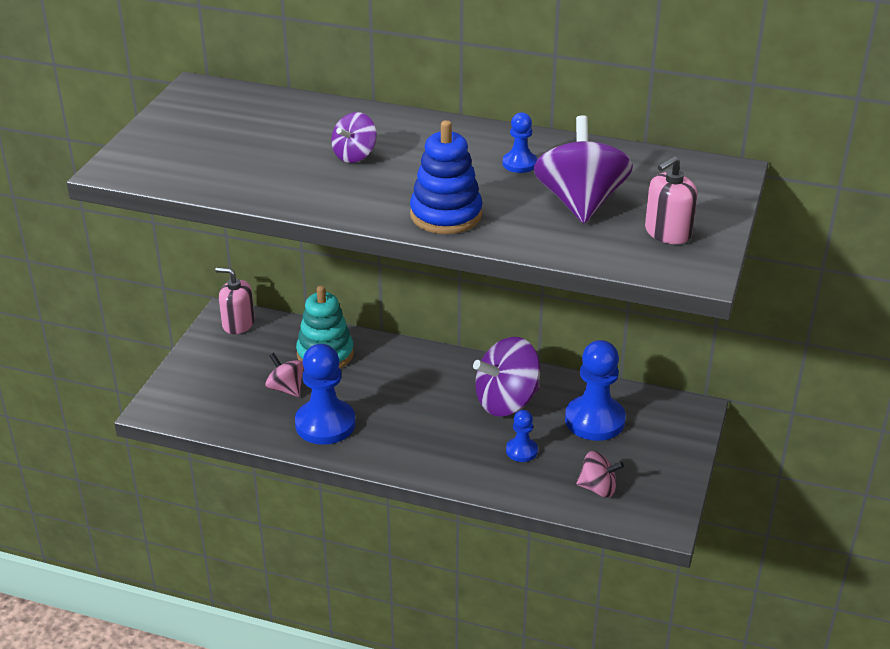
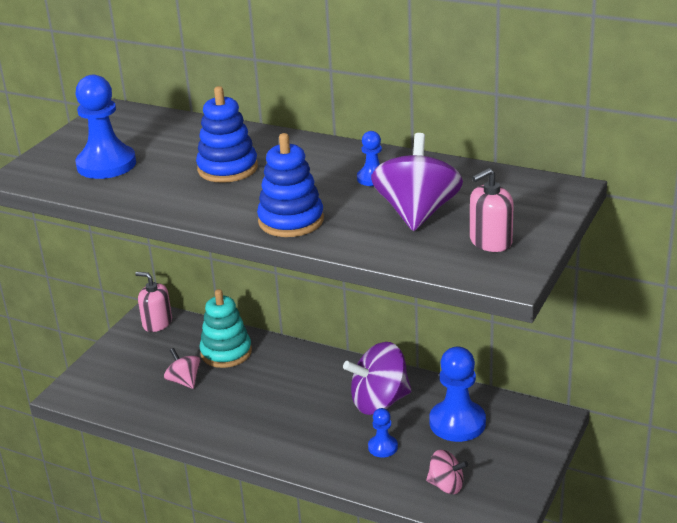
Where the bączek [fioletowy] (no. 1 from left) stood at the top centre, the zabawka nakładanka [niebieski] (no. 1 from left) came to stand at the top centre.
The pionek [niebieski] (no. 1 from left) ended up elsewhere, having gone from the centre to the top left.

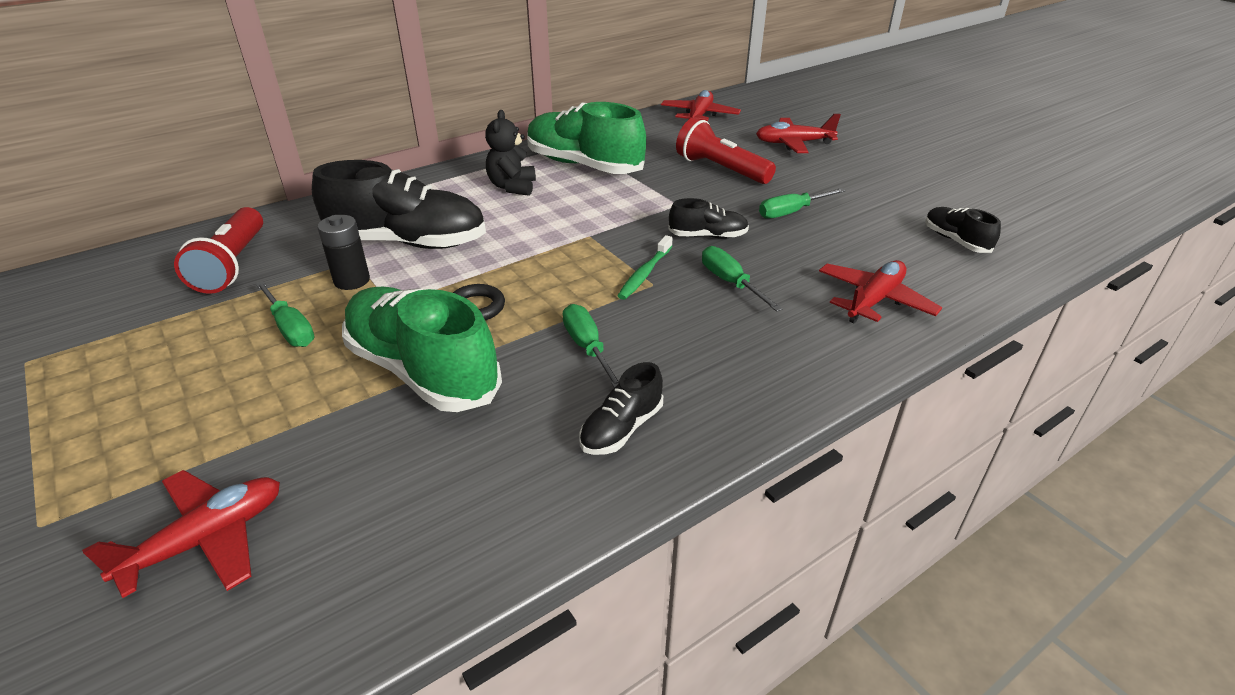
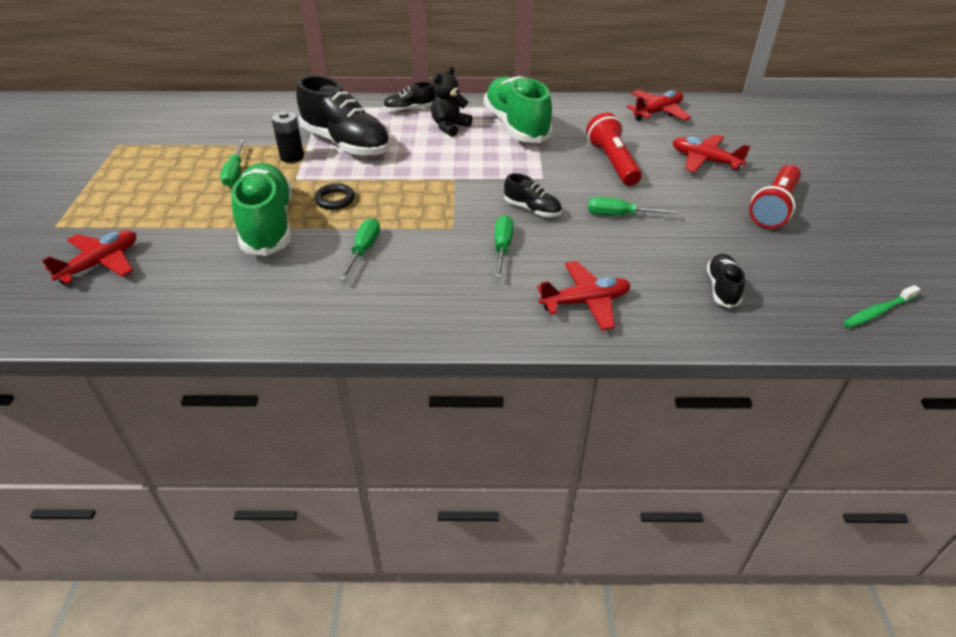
The latarka [czerwony] (no. 1 from left in the first image) ended up elsewhere, having gone from the middle left to the top right.
The szczoteczka do zębów [zielony] ended up elsewhere, having gone from the centre to the middle right.
The but [czarny] (no. 2 from left) ended up elsewhere, having gone from the centre to the top centre.
The samolot [czerwony] (no. 1 from left) at the bottom left ended up facing another way, 45 degrees counterclockwise from before.

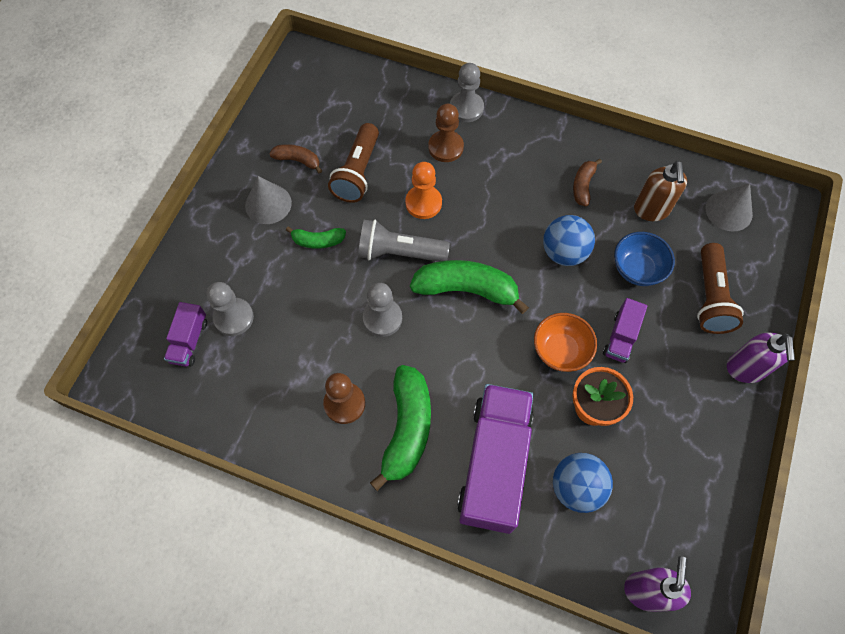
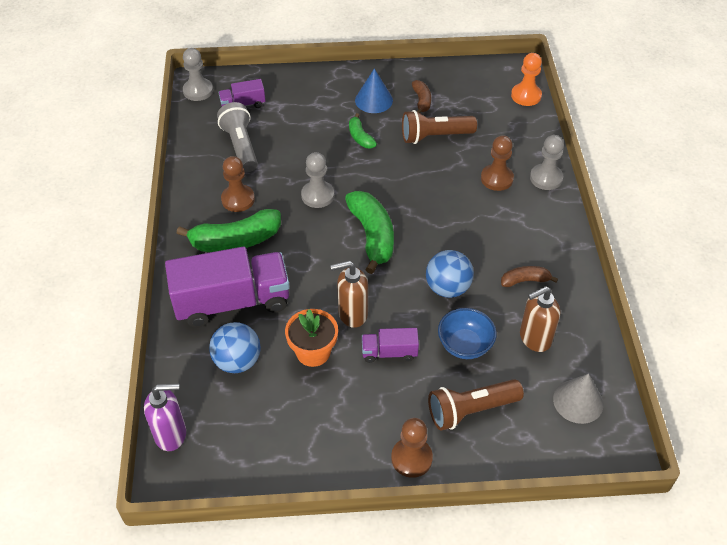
The pionek [pomarańczowy] ended up elsewhere, having gone from the top centre to the top right.
What was the stożek [szary] (no. 1 from left) at the top left turned into the stożek [niebieski] at the top centre.
The latarka [szary] ended up elsewhere, having gone from the centre to the top left.
The pionek [szary] (no. 1 from left) ended up elsewhere, having gone from the middle left to the top left.
Where the miska [pomarańczowy] stood at the middle right, the dozownik mydła [brązowy] (no. 1 from left) came to stand at the centre.
Where the dozownik mydła [fioletowy] (no. 2 from left) stood at the middle right, the pionek [brązowy] (no. 2 from left) came to stand at the bottom centre.

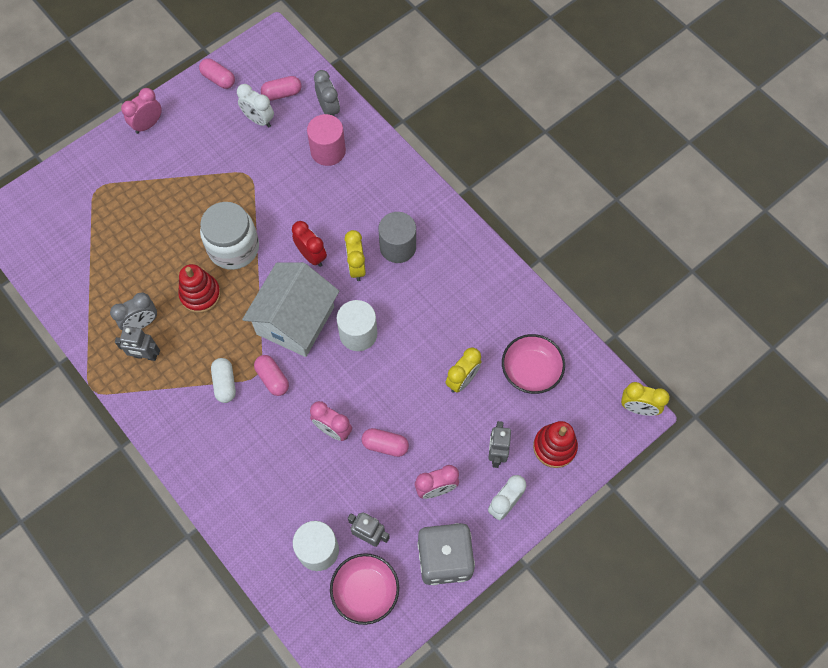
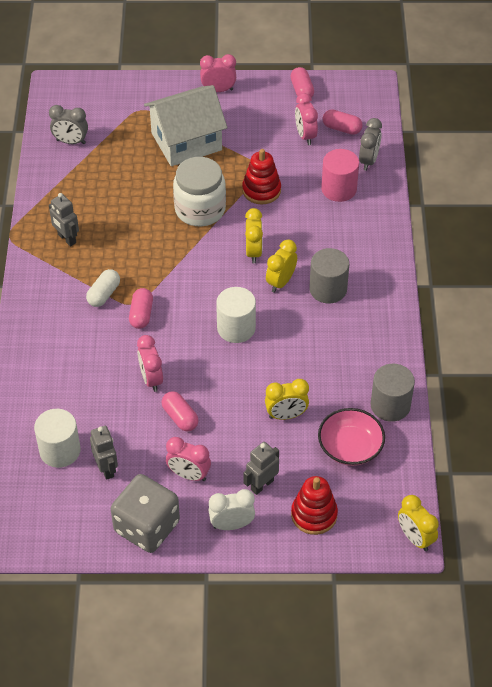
What was the budzik [biały] (no. 1 from left) at the top left turned into the budzik [różowy] (no. 4 from left) at the top centre.
What was the budzik [czerwony] at the centre turned into the budzik [żółty] (no. 1 from left) at the centre.
The domek [biały] ended up elsewhere, having gone from the centre to the top centre.
The zabawka nakładanka [czerwony] (no. 1 from left) ended up elsewhere, having gone from the middle left to the top centre.
The budzik [szary] (no. 1 from left) ended up elsewhere, having gone from the middle left to the top left.
The second view lost the miska [różowy] (no. 1 from left) at the bottom centre.
The second view gained the walec [szary] (no. 2 from left) at the middle right.

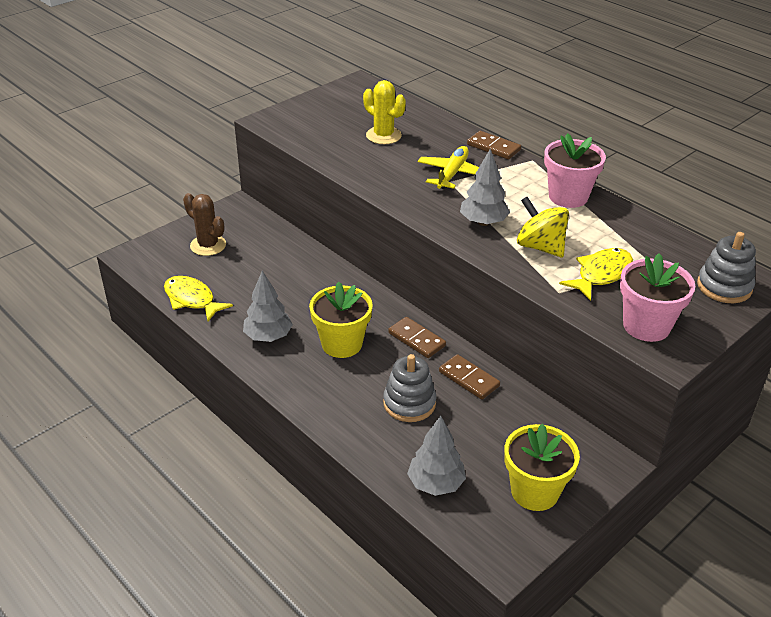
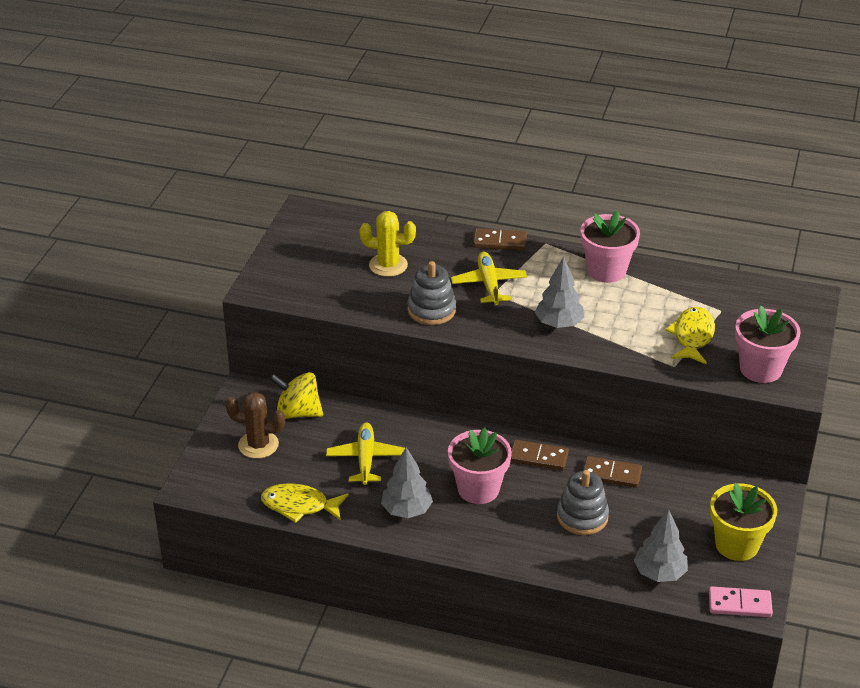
The bączek [żółty] ended up elsewhere, having gone from the middle right to the centre.
The zabawka nakładanka [szary] (no. 2 from left in the first image) ended up elsewhere, having gone from the middle right to the centre.
What was the doniczka [żółty] (no. 1 from left) at the centre turned into the doniczka [różowy] (no. 1 from left) at the bottom centre.
The second view gained the samolot [żółty] (no. 1 from left) at the centre.
The second view gained the kostka domina [różowy] at the bottom right.

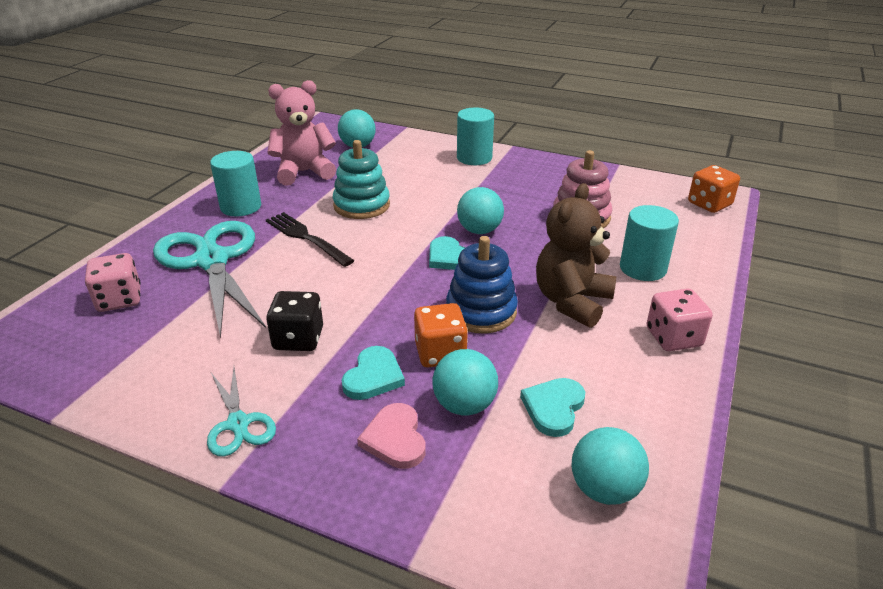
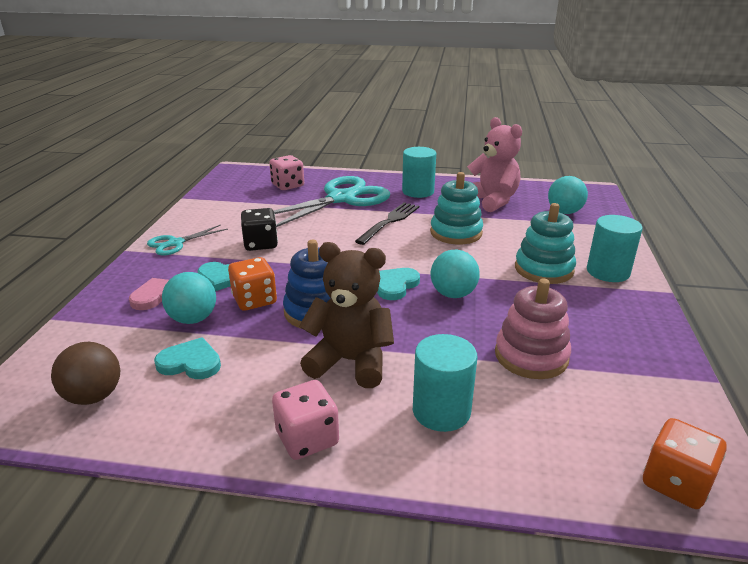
What was the piłka [turkusowy] (no. 4 from left) at the bottom right turned into the piłka [brązowy] at the middle left.
The second view gained the zabawka nakładanka [turkusowy] (no. 2 from left) at the middle right.

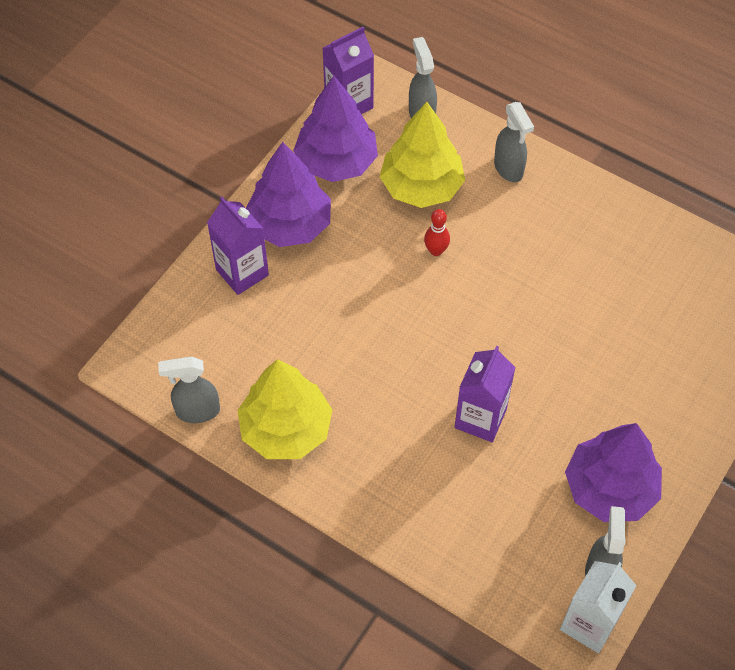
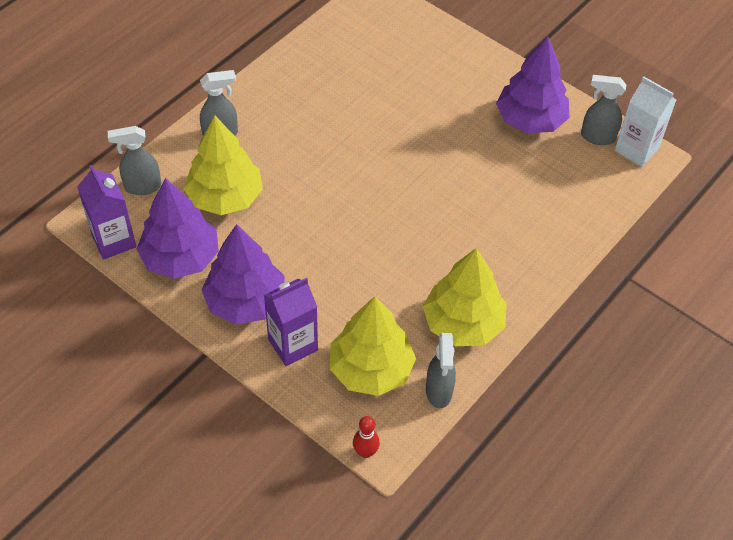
The kręgiel [czerwony] ended up elsewhere, having gone from the centre to the bottom centre.
The second view lost the karton mleka [fioletowy] (no. 3 from left) at the centre.
The second view gained the drzewko [żółty] (no. 2 from left) at the centre.

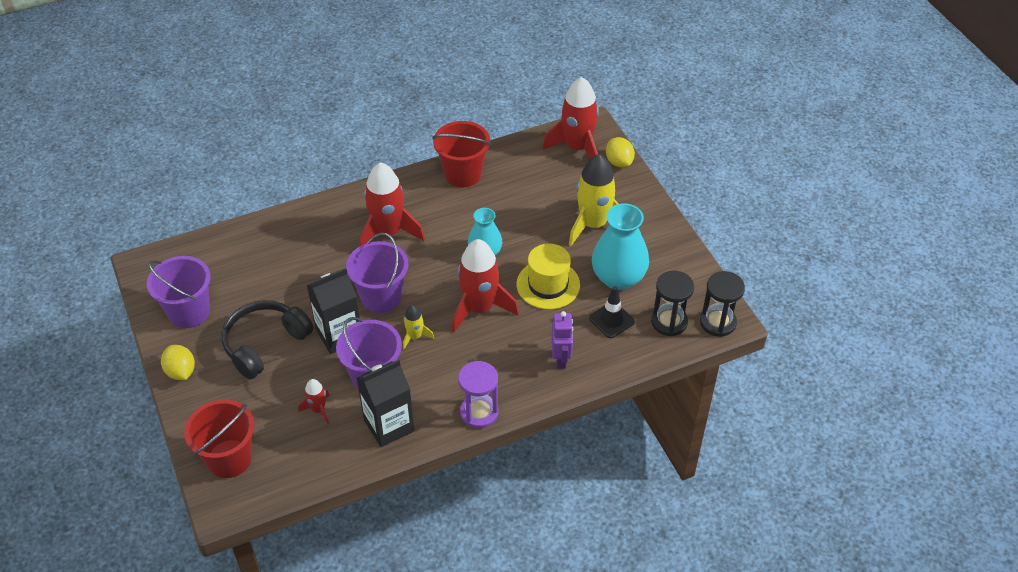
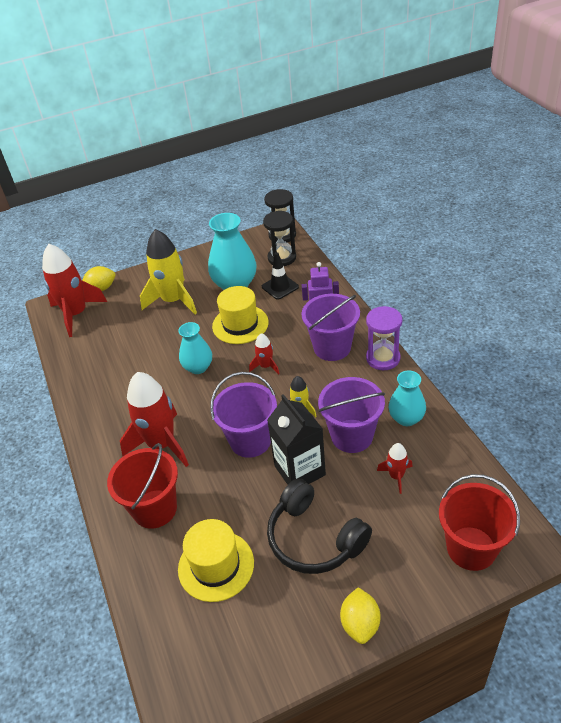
The wiadro [czerwony] (no. 2 from left in the first image) ended up elsewhere, having gone from the top centre to the bottom left.
The size of the rakieta [czerwony] (no. 3 from left) at the centre changed by a factor of 0.47.
The wiadro [fioletowy] (no. 1 from left in the first image) ended up elsewhere, having gone from the middle left to the centre.
The cytryna [żółty] (no. 1 from left in the first image) at the middle left ended up facing another way, 60 degrees counterclockwise from before.
Where the karton mleka [czarny] (no. 2 from left) stood at the bottom centre, the wazon [turkusowy] (no. 3 from left) came to stand at the middle right.
The second view gained the kapelusz [żółty] (no. 1 from left) at the bottom centre.

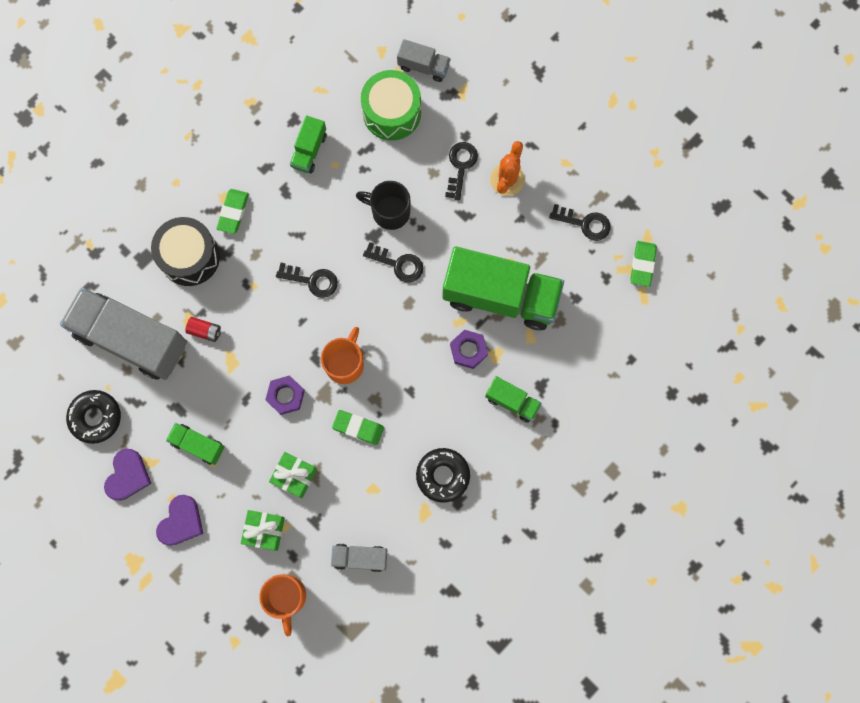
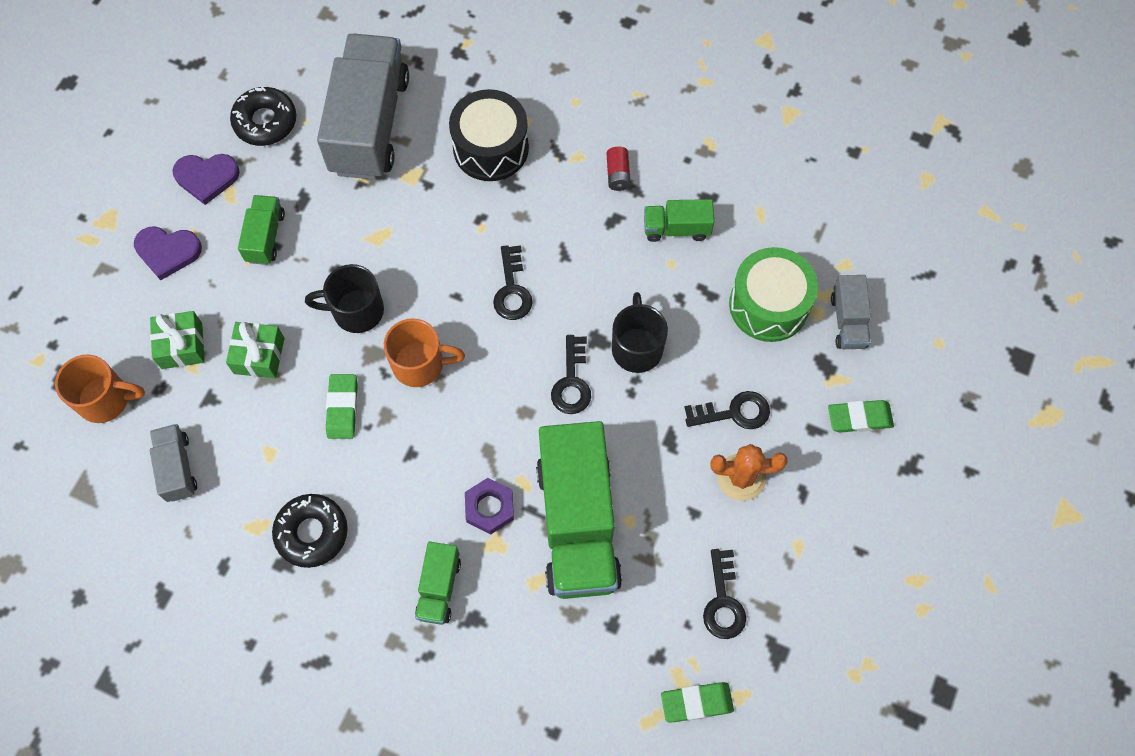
The gumka do mazania [zielony] (no. 1 from left in the first image) ended up elsewhere, having gone from the top left to the middle right.
The bateria [czerwony] ended up elsewhere, having gone from the middle left to the top centre.
Where the nakrętka [fioletowy] (no. 1 from left) stood at the middle left, the kubek [czarny] (no. 1 from left) came to stand at the middle left.
The kubek [pomarańczowy] (no. 1 from left) at the bottom left ended up facing another way, 150 degrees counterclockwise from before.

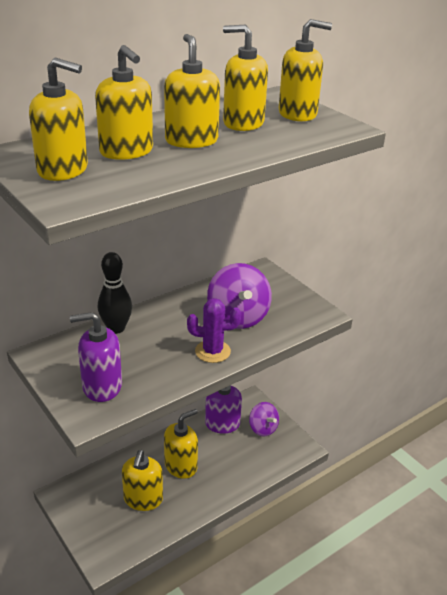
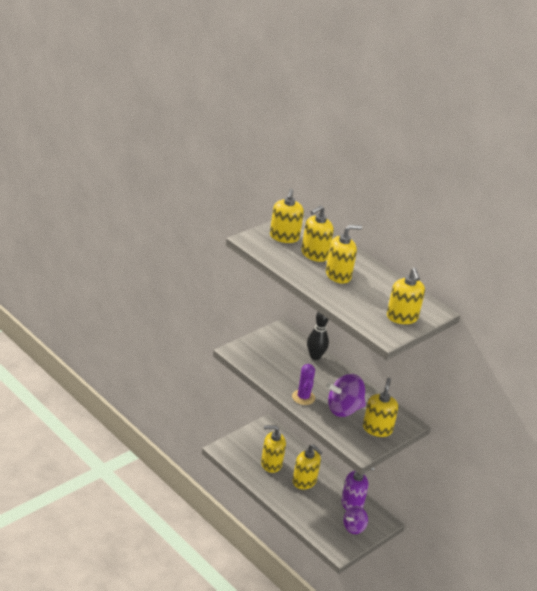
The dozownik mydła [żółty] (no. 6 from left) ended up elsewhere, having gone from the top centre to the bottom right.
The second view lost the dozownik mydła [fioletowy] (no. 1 from left) at the middle left.

